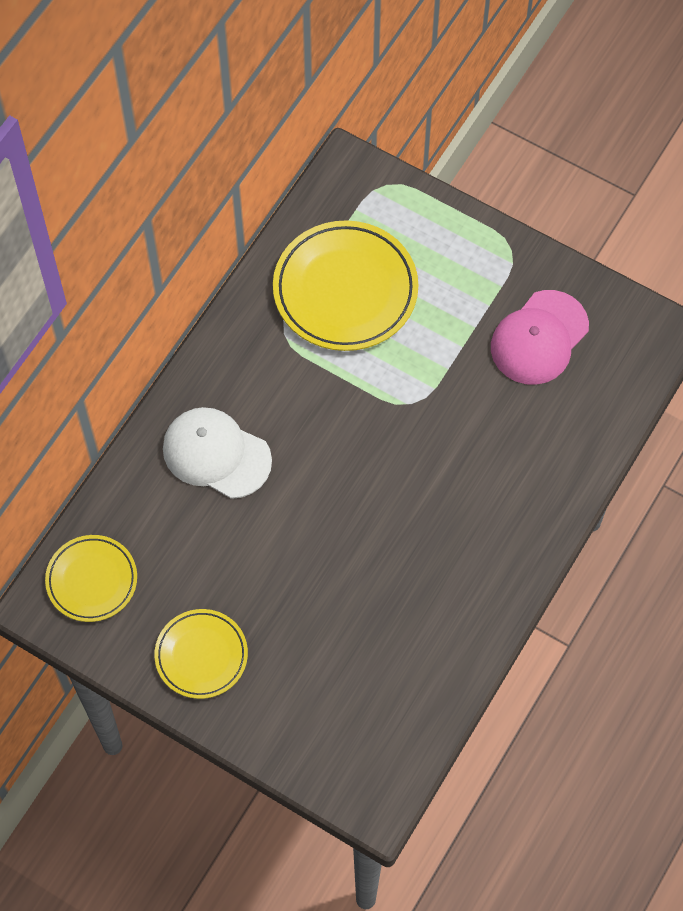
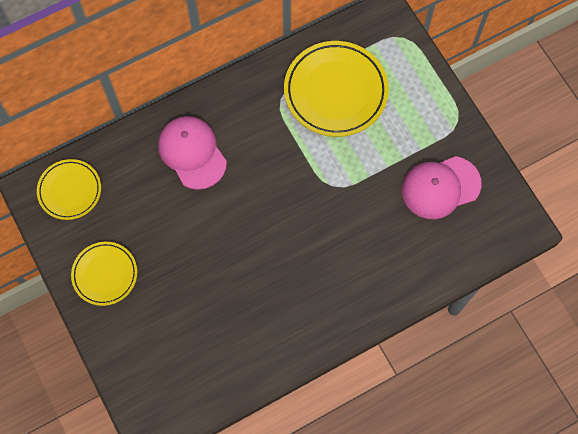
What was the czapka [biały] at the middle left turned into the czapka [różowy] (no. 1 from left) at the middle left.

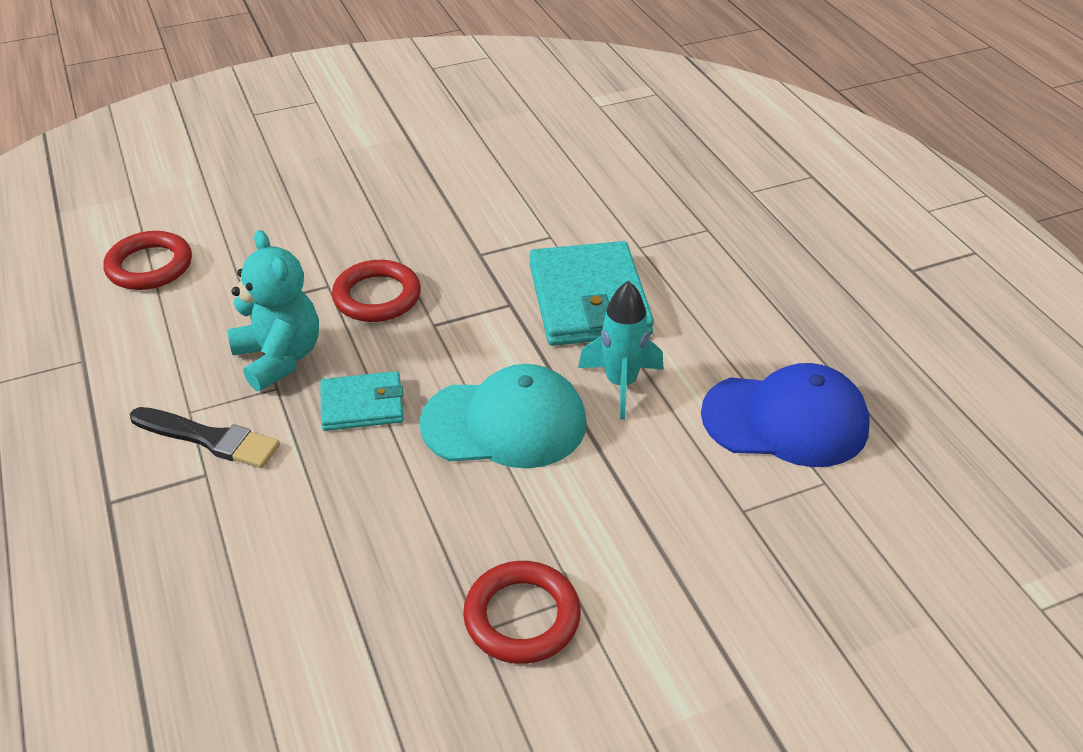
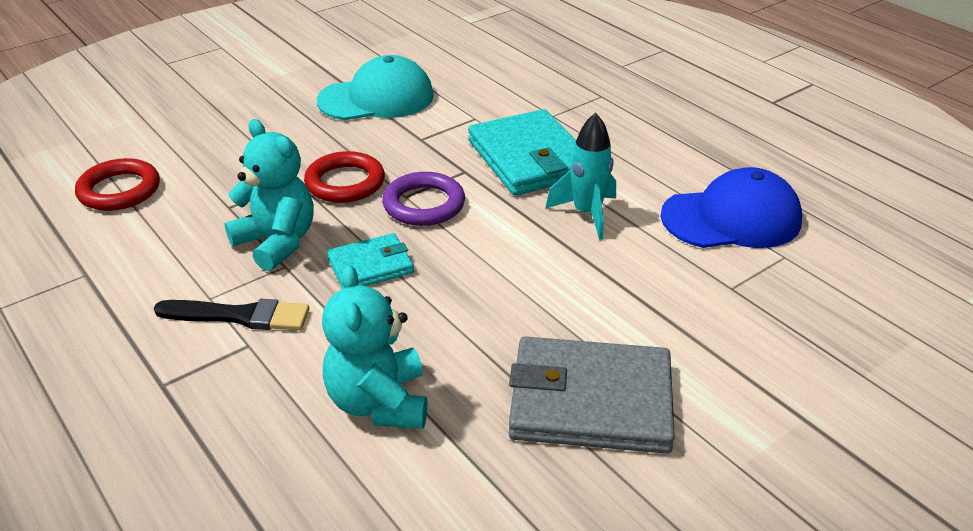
The czapka [turkusowy] ended up elsewhere, having gone from the centre to the top centre.
Where the pierścień [czerwony] (no. 3 from left) stood at the bottom centre, the portfel [szary] came to stand at the bottom centre.
The second view gained the pierścień [fioletowy] at the centre.
The second view gained the miś [turkusowy] (no. 2 from left) at the centre.

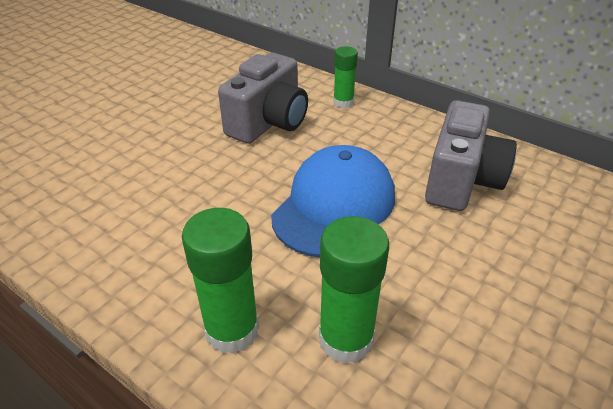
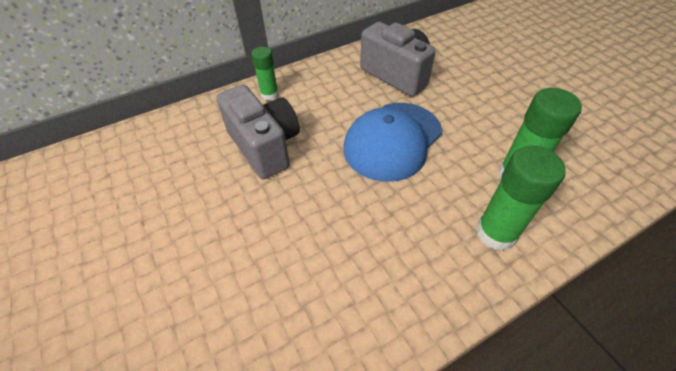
The czapka [niebieski] at the centre ended up facing another way, 105 degrees counterclockwise from before.

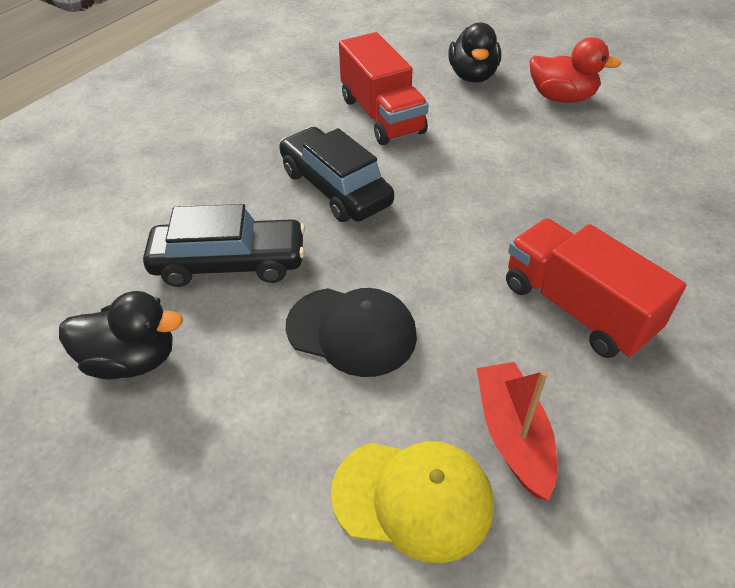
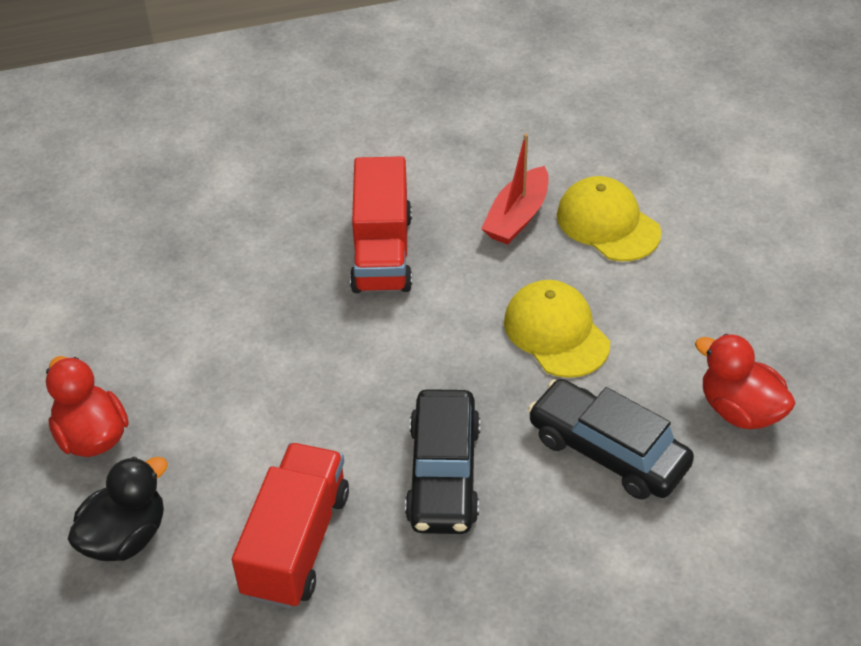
What was the czapka [czarny] at the centre turned into the czapka [żółty] (no. 1 from left) at the centre.
What was the kaczka [czarny] (no. 1 from left) at the middle left turned into the kaczka [czerwony] (no. 2 from left) at the middle right.

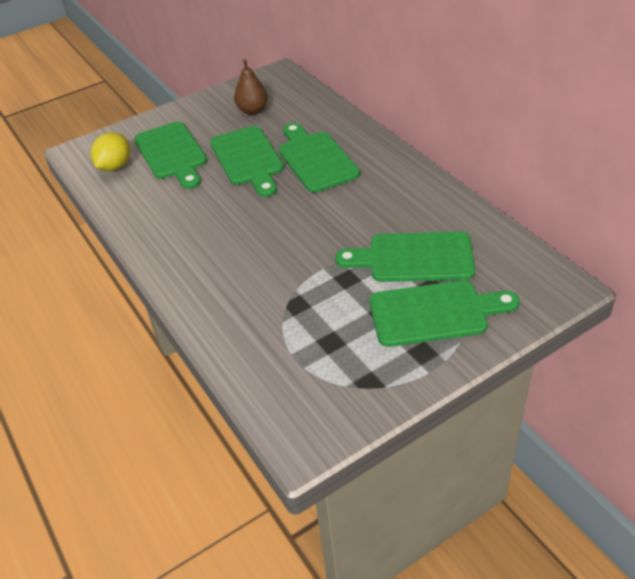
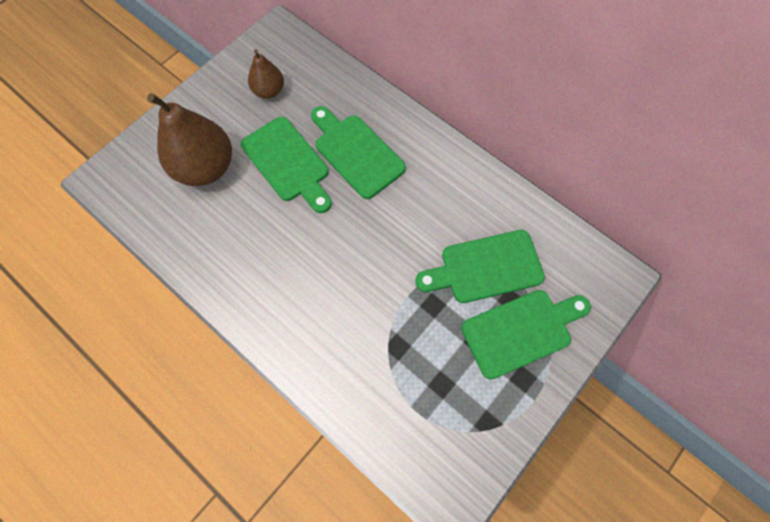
Where the deska do krojenia [zielony] (no. 1 from left) stood at the top left, the gruszka [brązowy] (no. 1 from left) came to stand at the top left.
The second view lost the cytryna [żółty] at the top left.

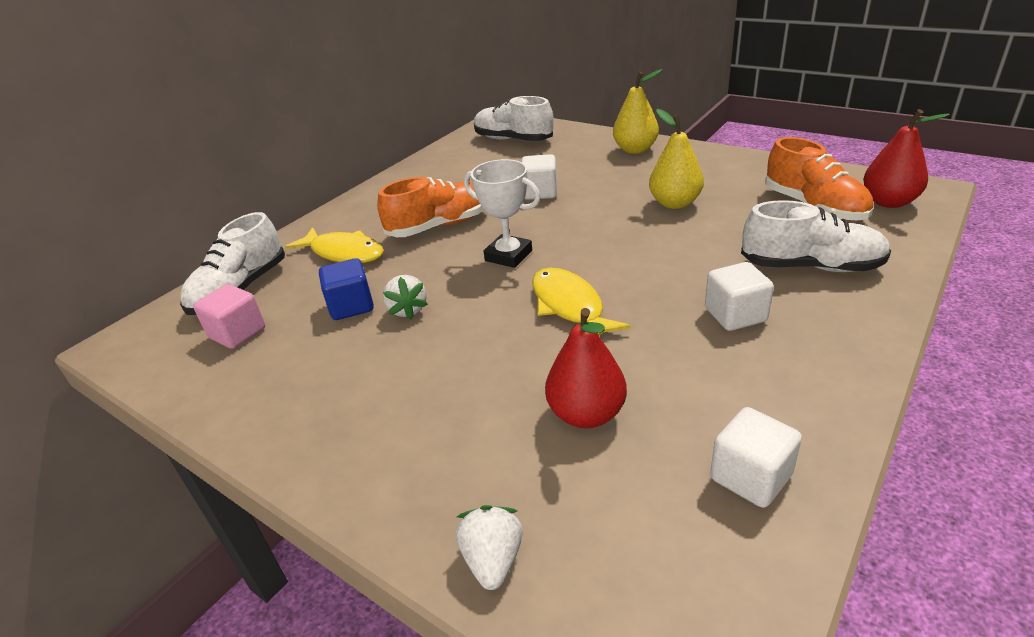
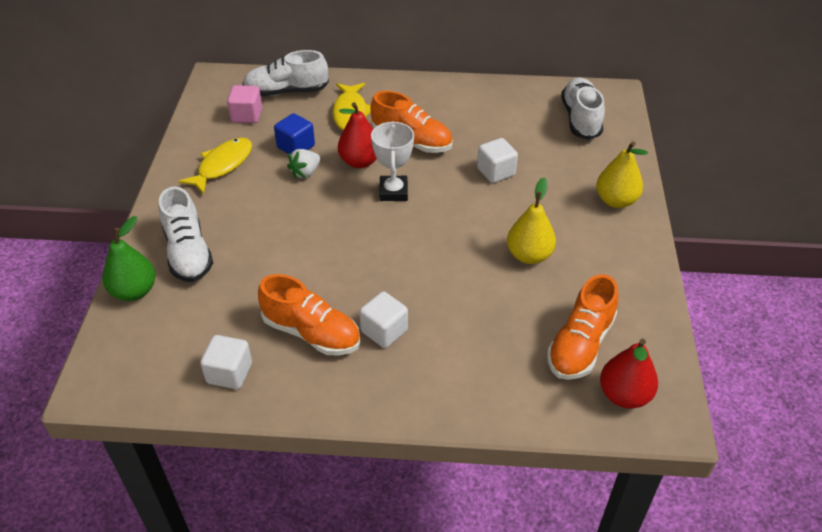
The but [biały] (no. 3 from left in the first image) ended up elsewhere, having gone from the middle right to the middle left.
The ryba [żółty] (no. 2 from left in the first image) ended up elsewhere, having gone from the centre to the top left.
The gruszka [czerwony] (no. 1 from left) ended up elsewhere, having gone from the centre to the top centre.
Where the truskawka [biały] (no. 2 from left) stood at the bottom centre, the gruszka [zielony] came to stand at the middle left.
The second view gained the but [pomarańczowy] (no. 1 from left) at the centre.

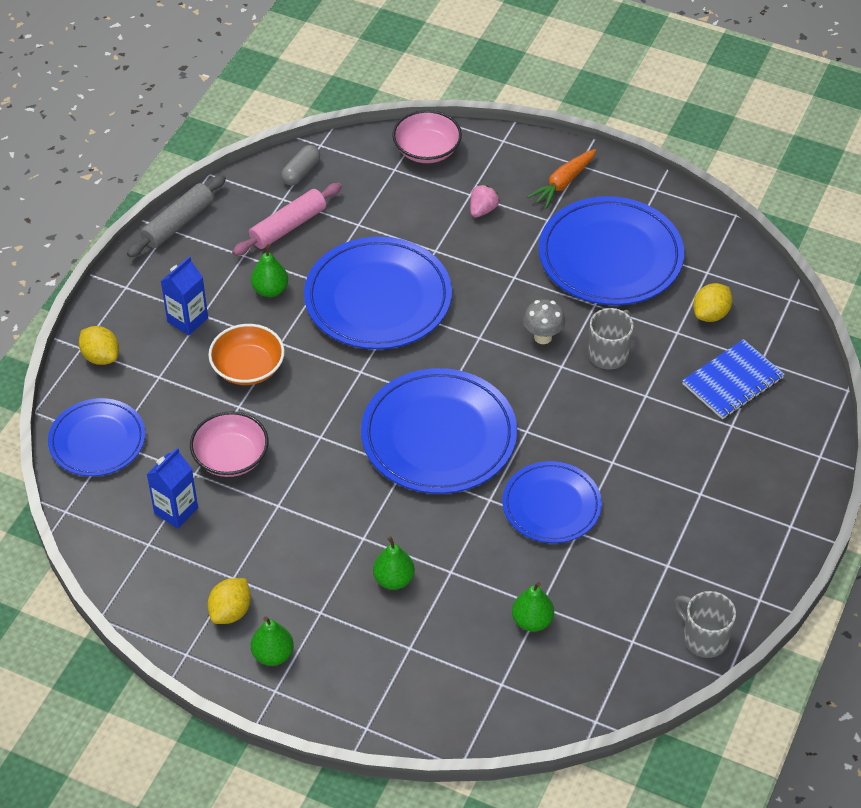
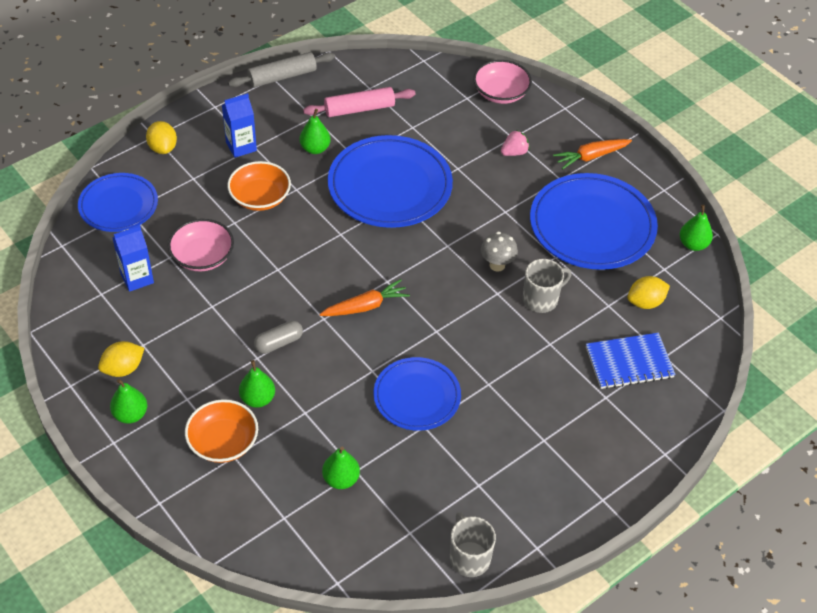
The kapsułka [szary] ended up elsewhere, having gone from the top centre to the centre.
Where the talerz [niebieski] (no. 3 from left) stood at the centre, the marchewka [pomarańczowy] (no. 1 from left) came to stand at the centre.
The second view gained the gruszka [zielony] (no. 5 from left) at the middle right.
The second view gained the miska [pomarańczowy] (no. 1 from left) at the bottom left.

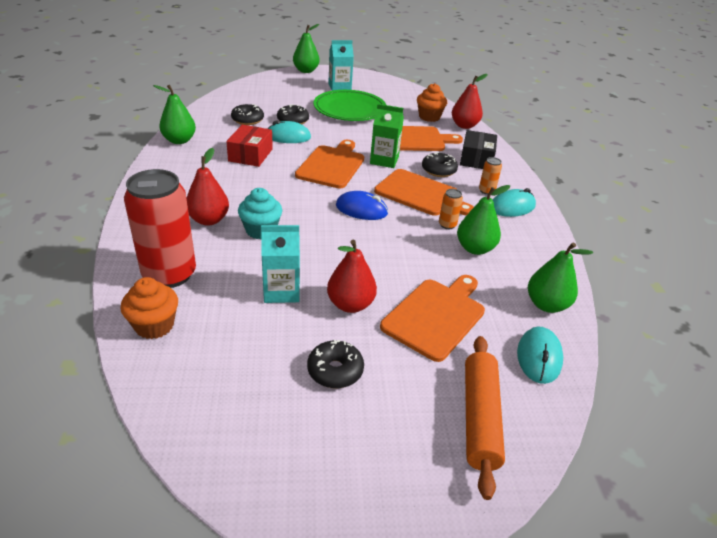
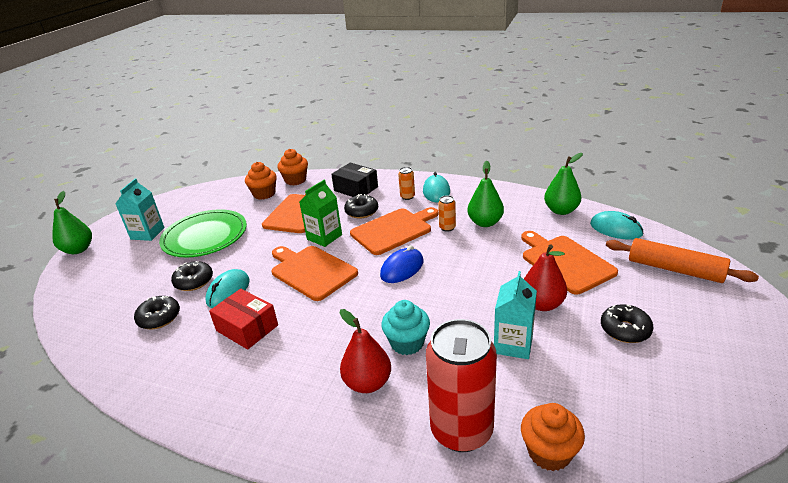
Where the gruszka [czerwony] (no. 3 from left) stood at the top centre, the muffinka [pomarańczowy] (no. 2 from left) came to stand at the centre.
The second view lost the gruszka [zielony] (no. 1 from left) at the top left.

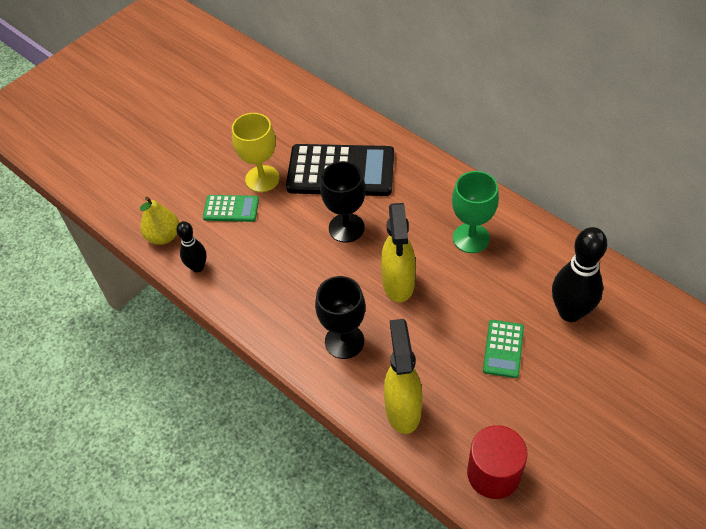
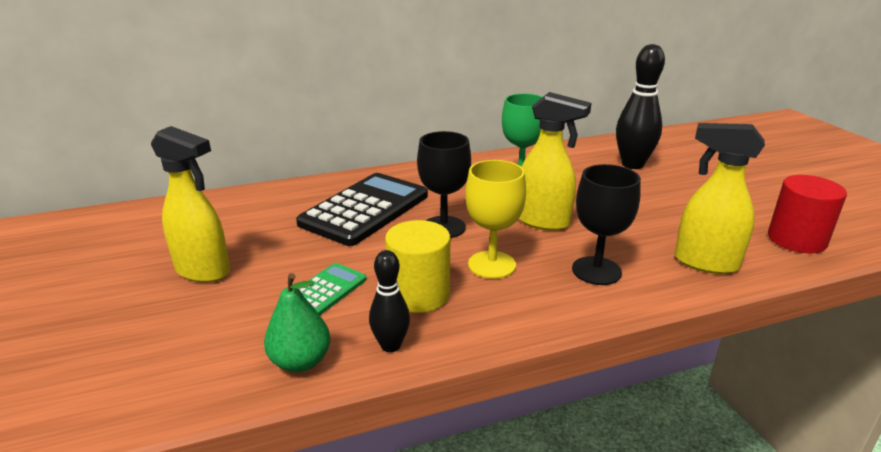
The kielich [żółty] ended up elsewhere, having gone from the top centre to the centre.
What was the gruszka [żółty] at the middle left turned into the gruszka [zielony] at the bottom centre.
The second view lost the kalkulator [zielony] (no. 2 from left) at the middle right.
The second view gained the spryskiwacz [żółty] (no. 1 from left) at the middle left.
The second view gained the walec [żółty] at the centre.

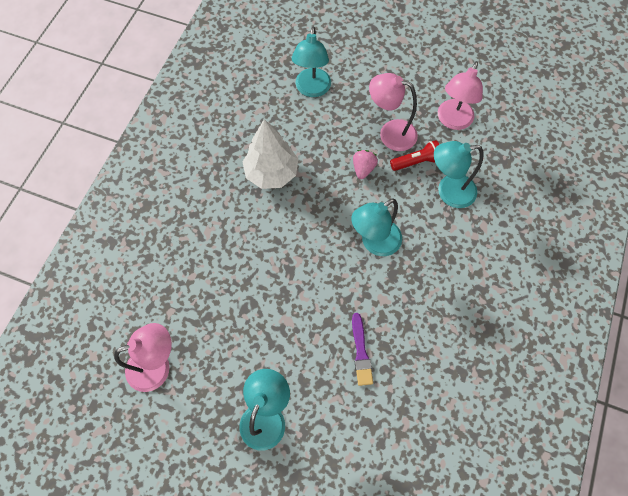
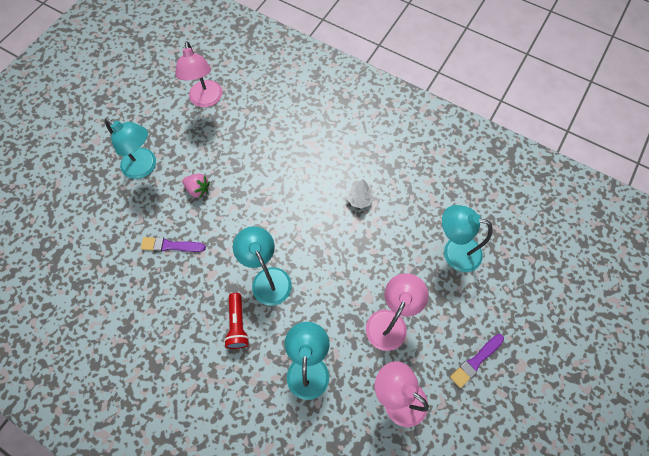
The size of the drzewko [biały] at the top centre changed by a factor of 0.51.
The latarka [czerwony] ended up elsewhere, having gone from the top centre to the bottom centre.
The truskawka [różowy] ended up elsewhere, having gone from the top centre to the middle left.
The second view gained the pędzel [fioletowy] (no. 2 from left) at the bottom right.

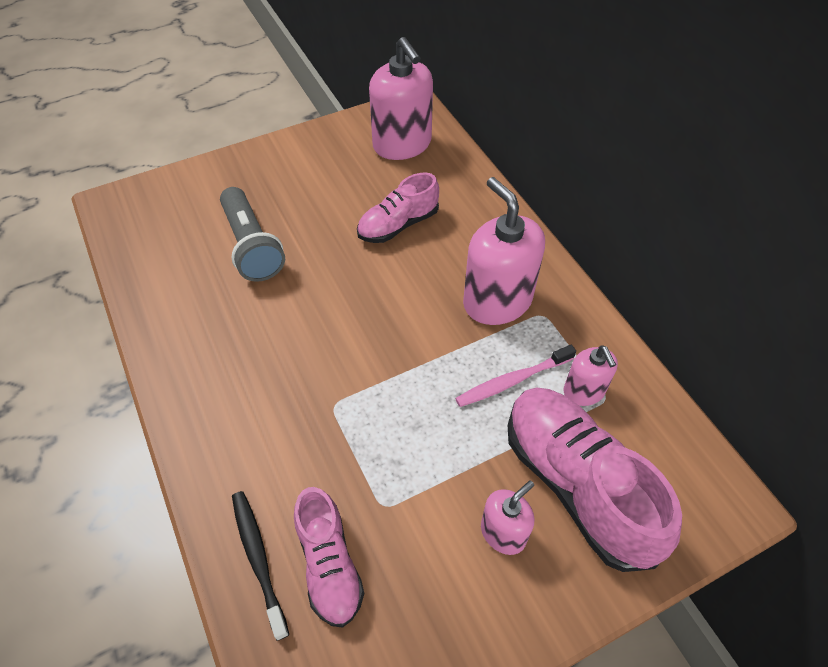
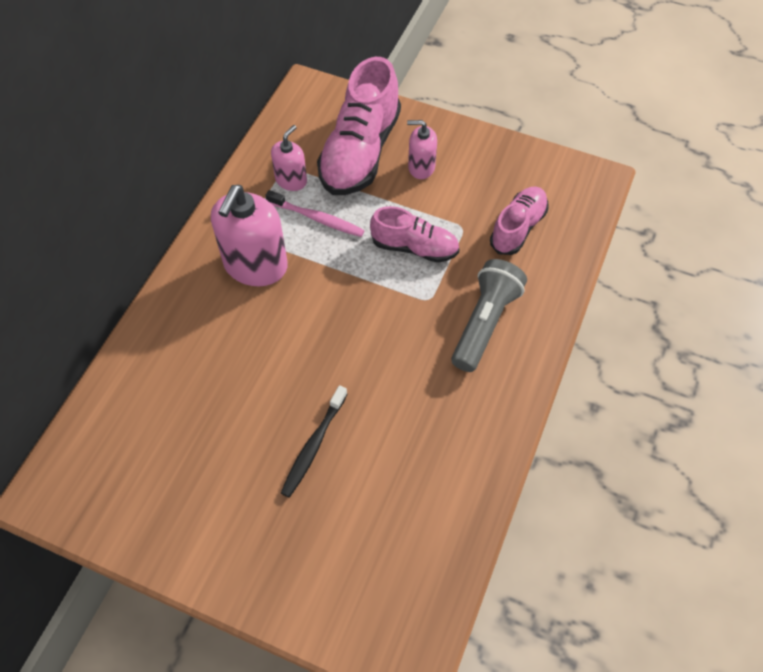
The second view lost the dozownik mydła [różowy] (no. 1 from left) at the top centre.
The but [różowy] (no. 2 from left) ended up elsewhere, having gone from the top centre to the centre.
The latarka [szary] ended up elsewhere, having gone from the middle left to the centre.
The szczoteczka do zębów [czarny] ended up elsewhere, having gone from the bottom left to the centre.

